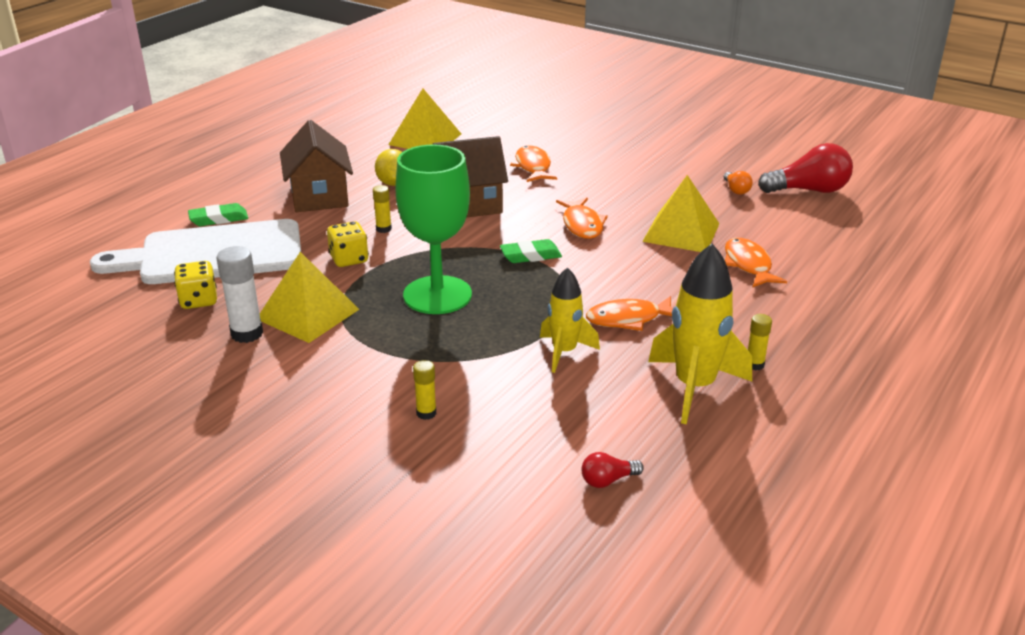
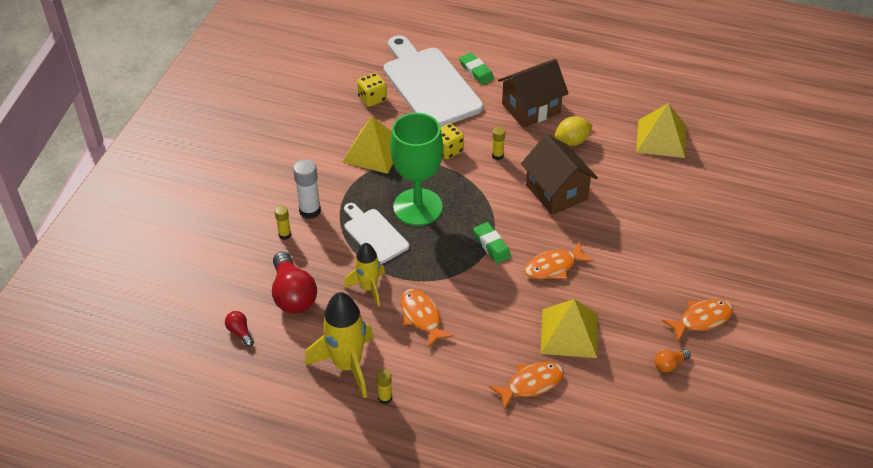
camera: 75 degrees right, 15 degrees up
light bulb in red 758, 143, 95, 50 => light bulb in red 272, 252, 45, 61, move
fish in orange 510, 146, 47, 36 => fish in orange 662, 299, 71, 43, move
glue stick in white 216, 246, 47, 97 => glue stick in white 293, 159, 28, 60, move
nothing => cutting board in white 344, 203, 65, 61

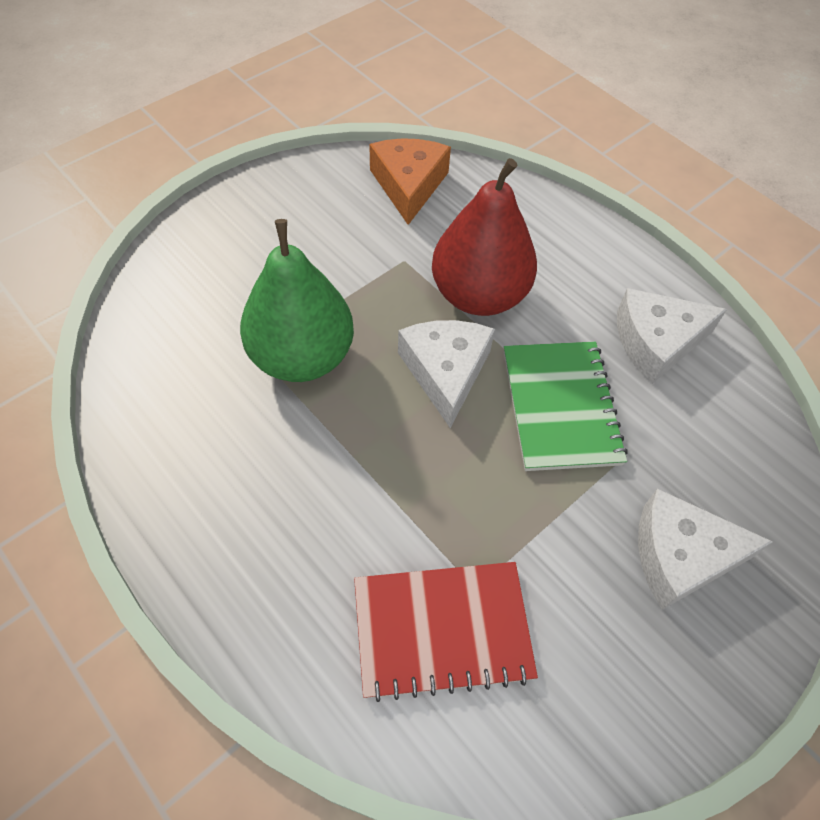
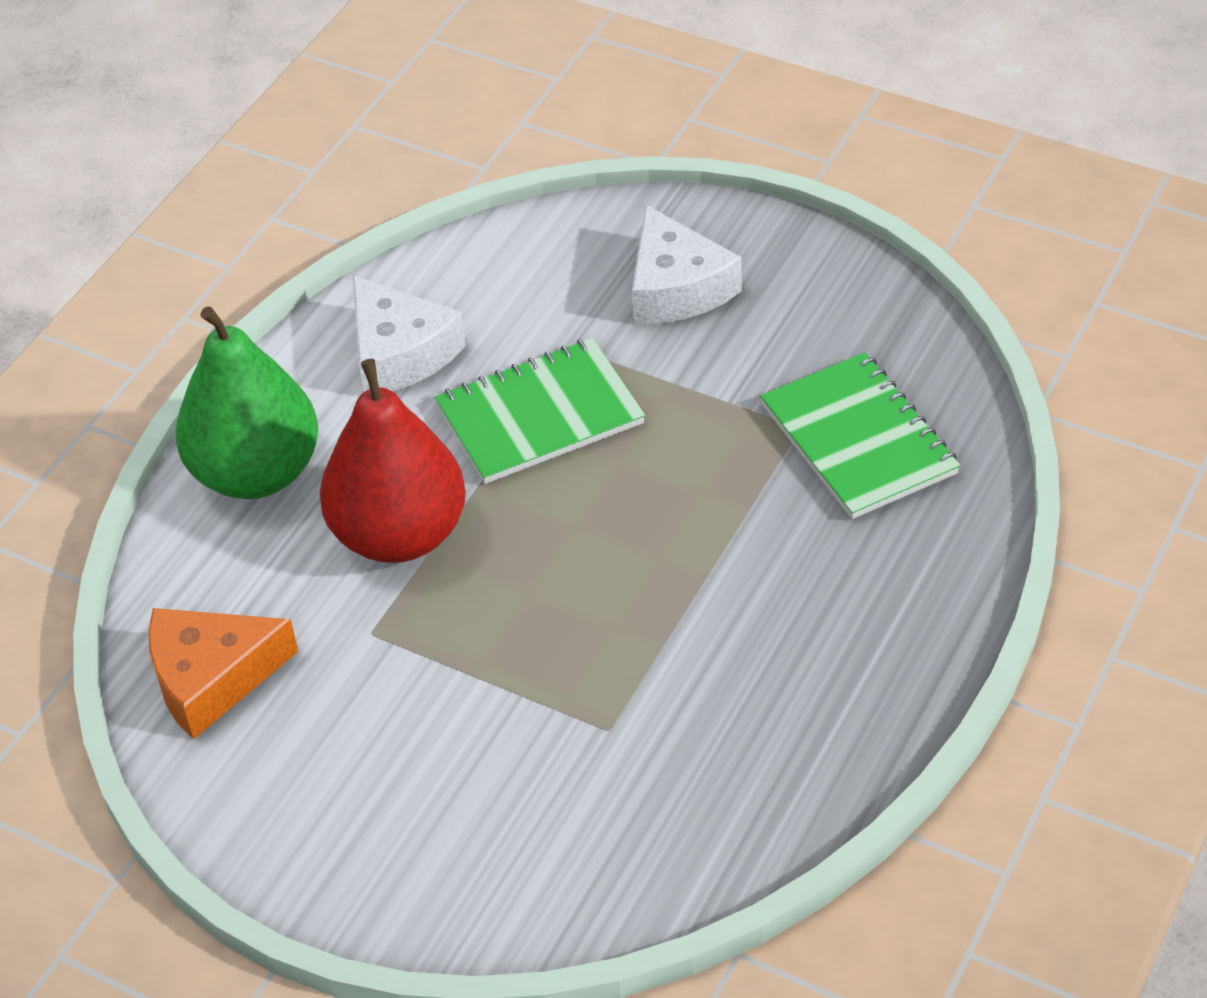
camera: 105 degrees left, 10 degrees down
pear in green 240, 219, 114, 163 => pear in green 176, 306, 142, 193, move
cheese in white 398, 320, 97, 108 => nothing
notebook in red 354, 562, 184, 140 => notebook in green 760, 352, 200, 167

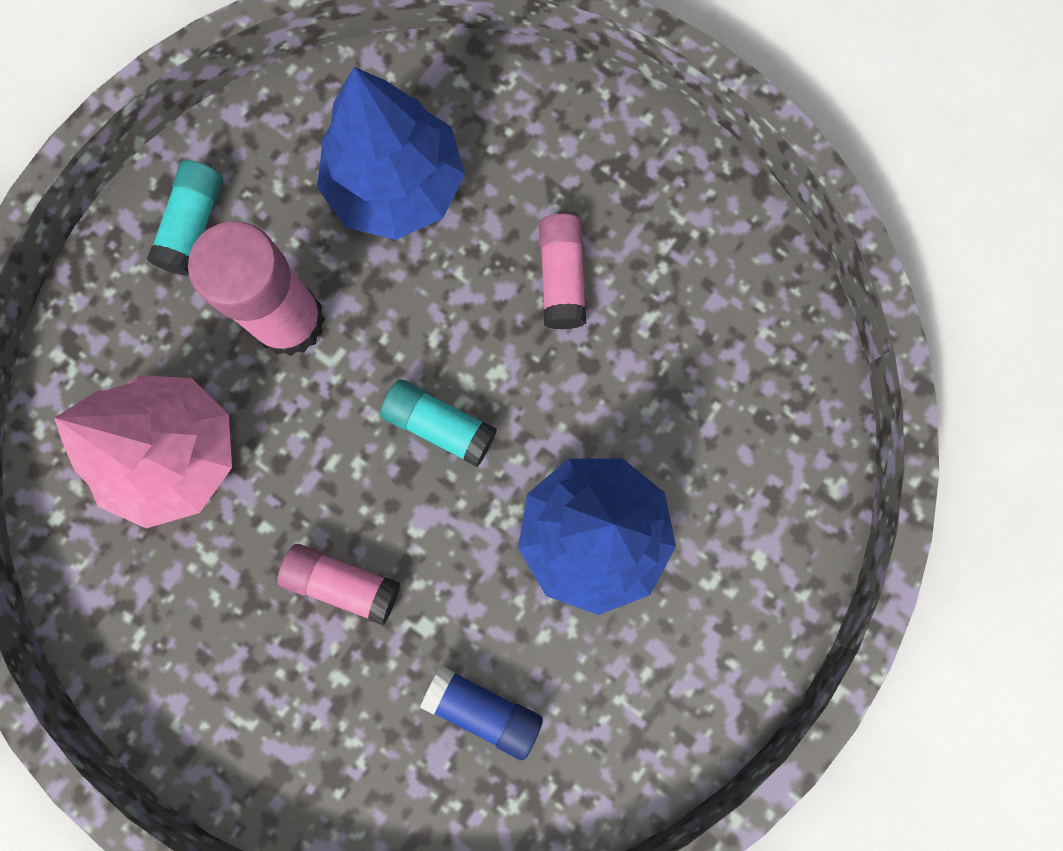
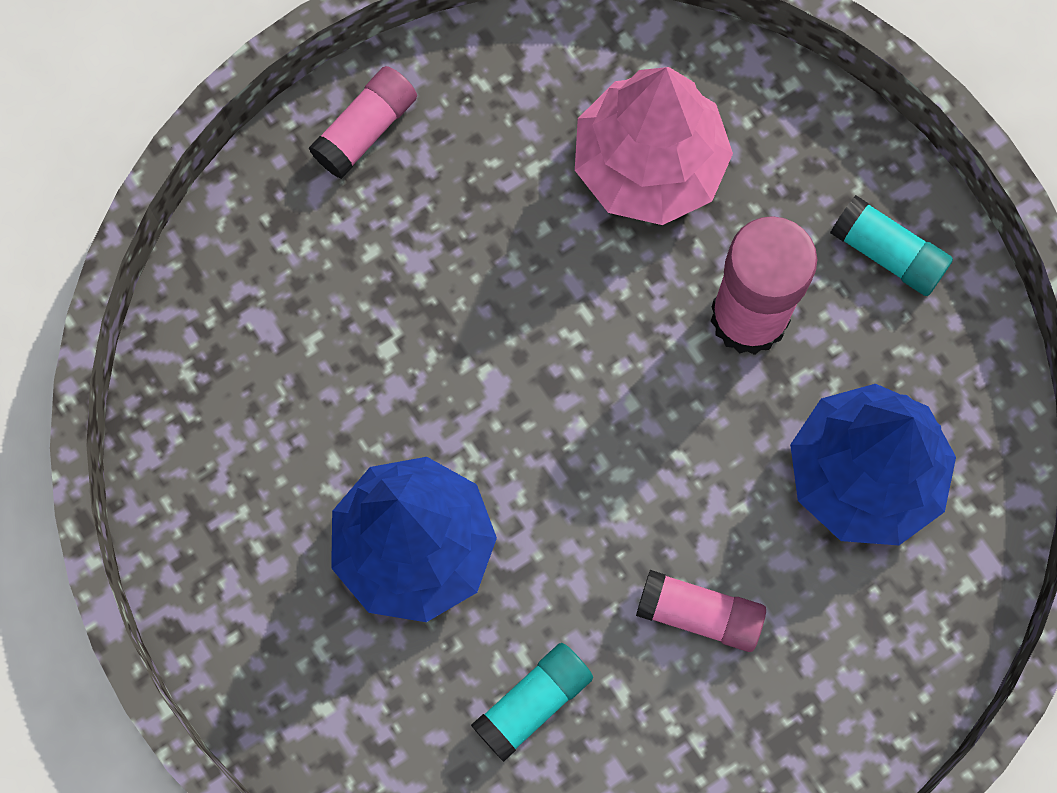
camera: 110 degrees right, 5 degrees down
glue stick in turquoise 380, 379, 117, 88 => glue stick in turquoise 471, 643, 122, 119, move
glue stick in pink 277, 544, 123, 81 => glue stick in pink 309, 66, 108, 113, move
glue stick in blue 420, 665, 123, 95 => nothing

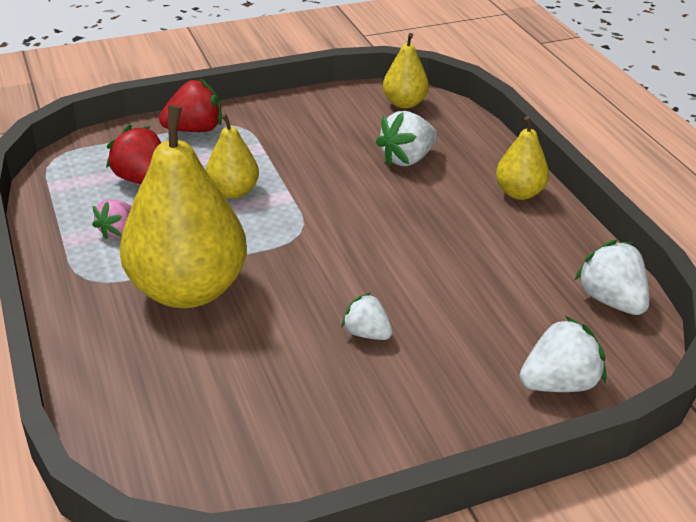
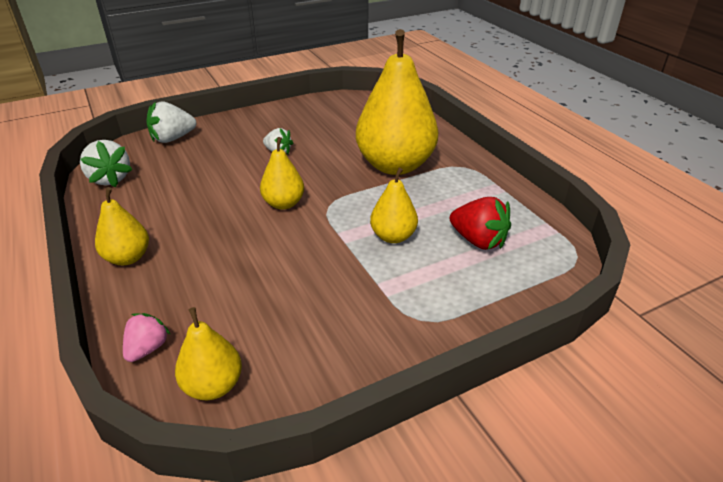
camera: 175 degrees right, 0 degrees up
strawberry in red 159, 79, 63, 53 => nothing
strawberry in white 376, 111, 61, 55 => nothing
strawberry in pink 92, 199, 40, 41 => strawberry in pink 123, 313, 48, 49, move
nothing => pear in yellow 260, 137, 44, 72

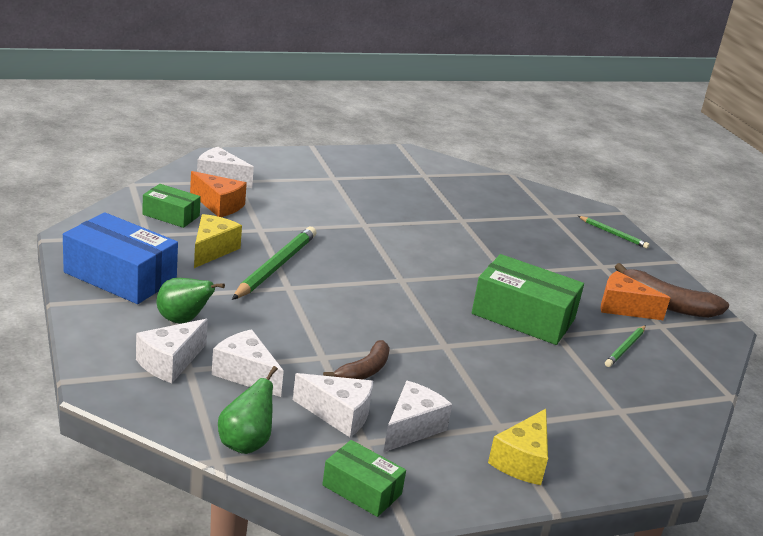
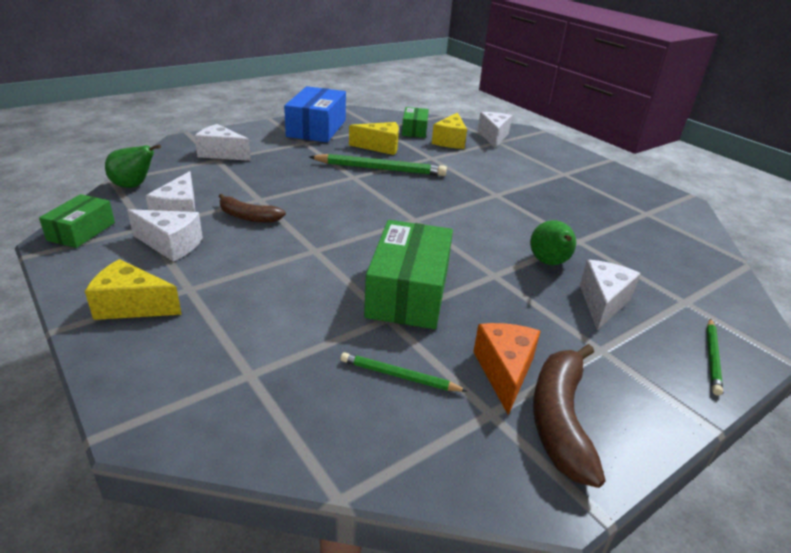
camera: 75 degrees right, 5 degrees up
cheese in orange 190, 171, 57, 46 => cheese in yellow 432, 113, 35, 36
pear in green 156, 278, 69, 45 => pear in green 530, 220, 46, 45, move
cheese in white 212, 329, 72, 68 => cheese in white 580, 260, 61, 70, move

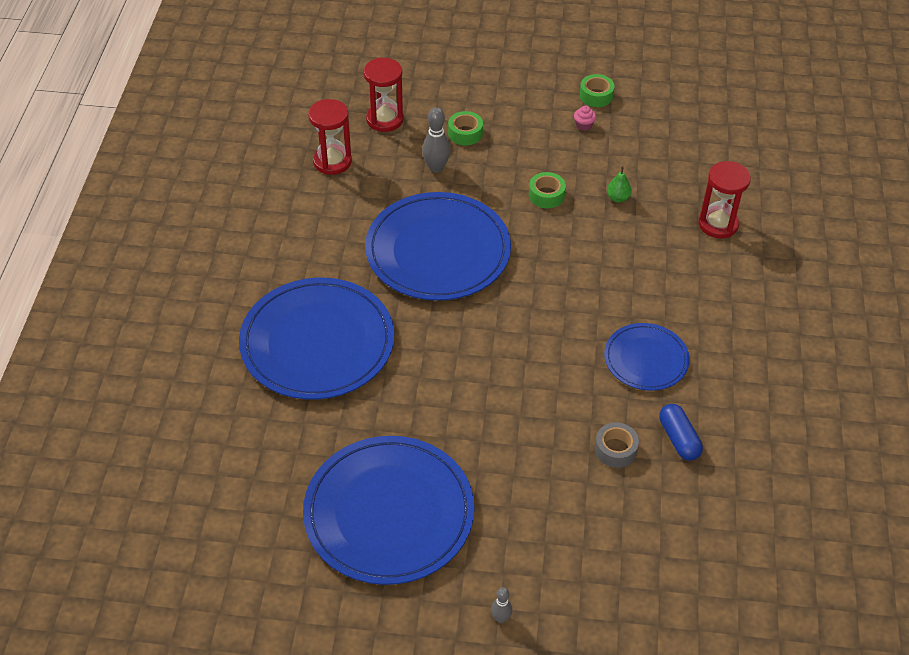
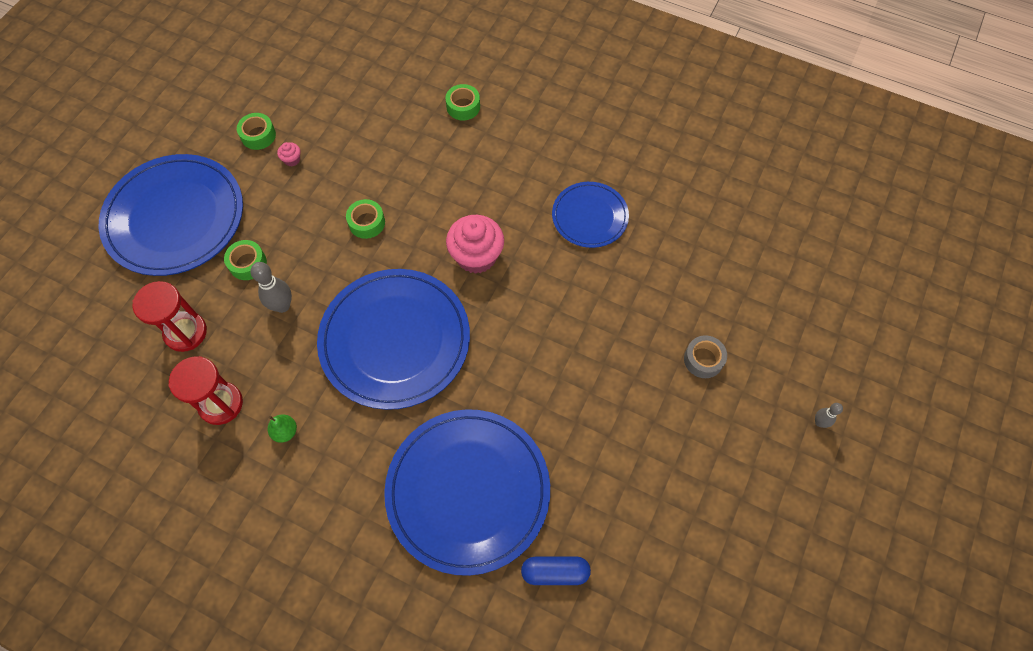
camera: 70 degrees left, 15 degrees up
hourglass in red 698, 161, 53, 78 => tape in green 445, 84, 35, 36
pear in green 607, 166, 25, 37 => pear in green 268, 415, 29, 28, move
capsule in blue 659, 404, 44, 57 => capsule in blue 521, 557, 70, 28, move
tape in grey 595, 422, 44, 46 => tape in grey 684, 335, 43, 43, move
plate in blue 303, 436, 172, 149 => plate in blue 98, 154, 145, 122, move
nothing => cupcake in pink 446, 215, 58, 59

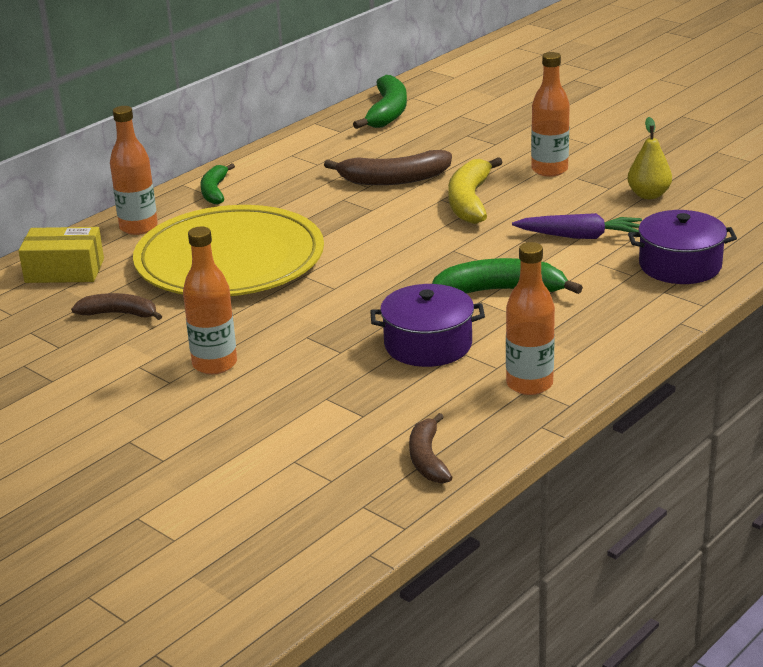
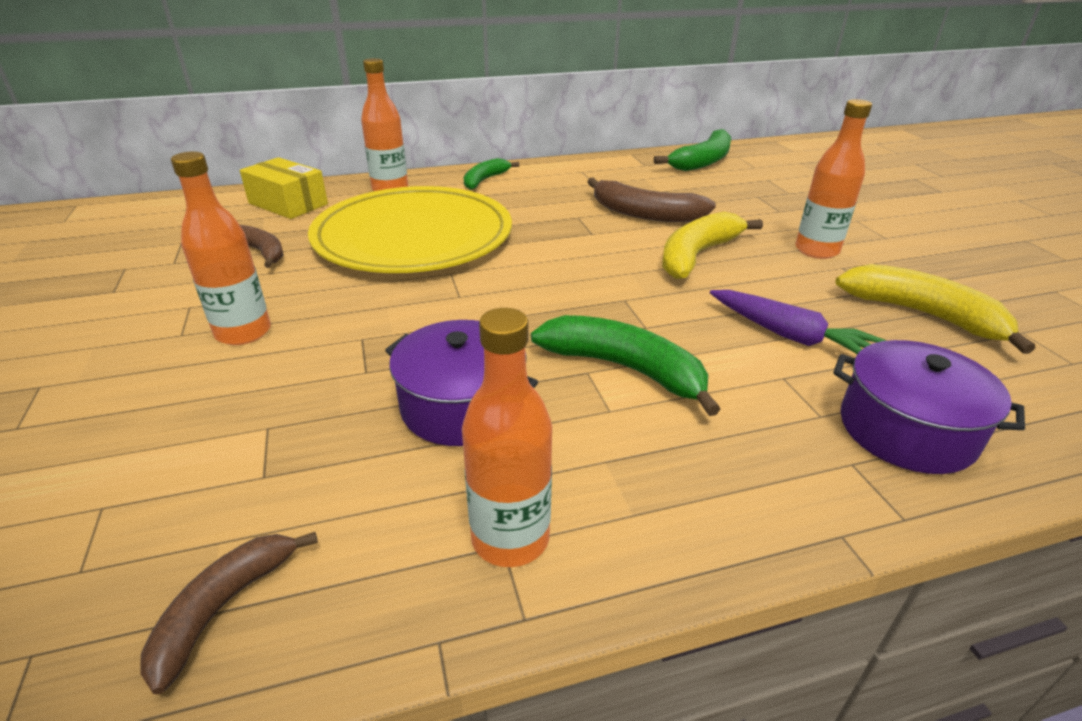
camera: 30 degrees right, 5 degrees up
pear in yellow 627, 117, 45, 82 => banana in yellow 835, 264, 200, 90

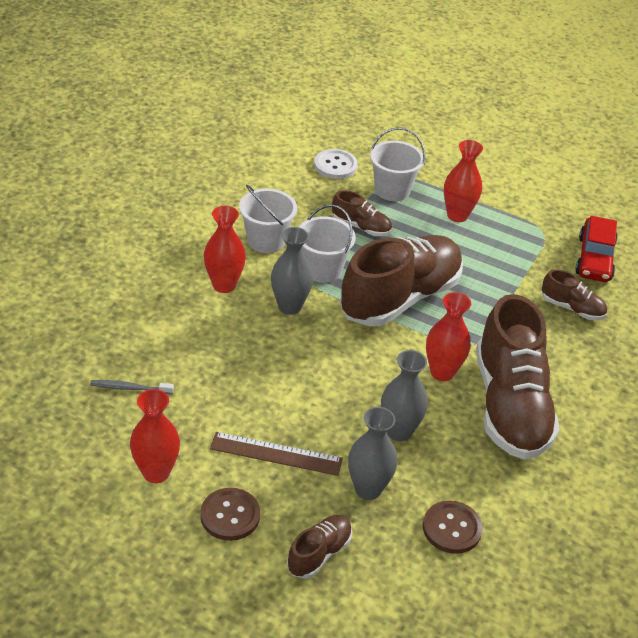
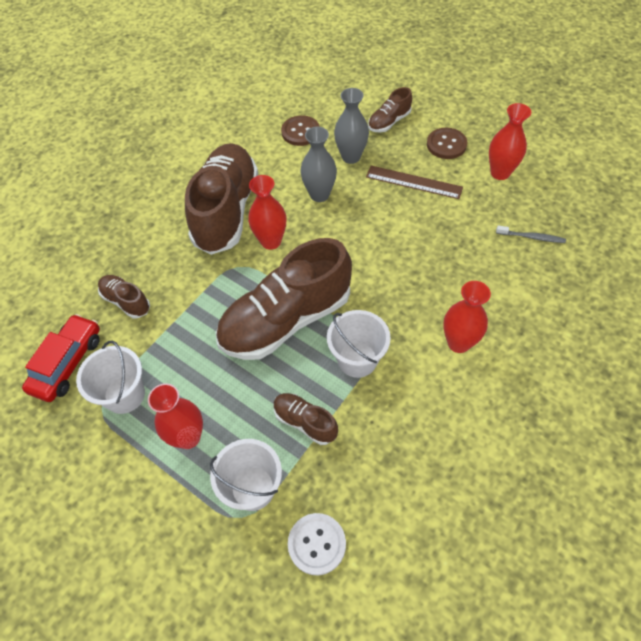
camera: 165 degrees left, 15 degrees up
bucket in white 239, 185, 58, 68 => bucket in white 76, 341, 69, 73, move
vase in grey 271, 227, 42, 88 => nothing

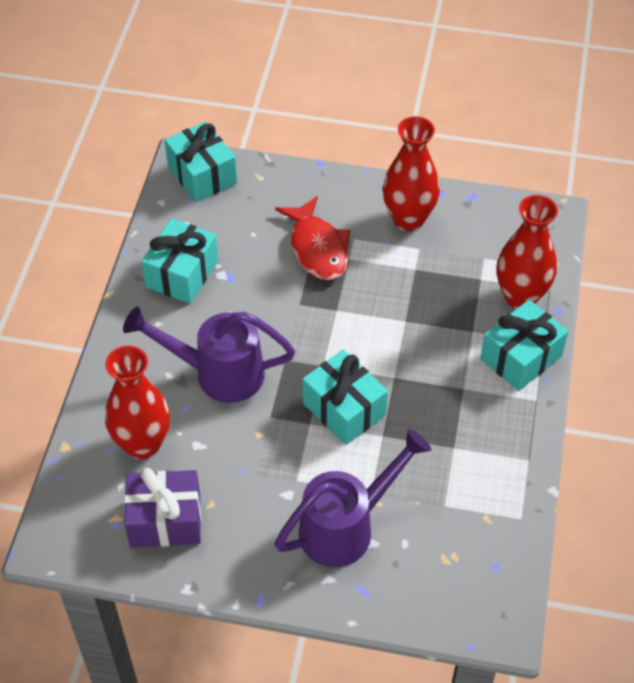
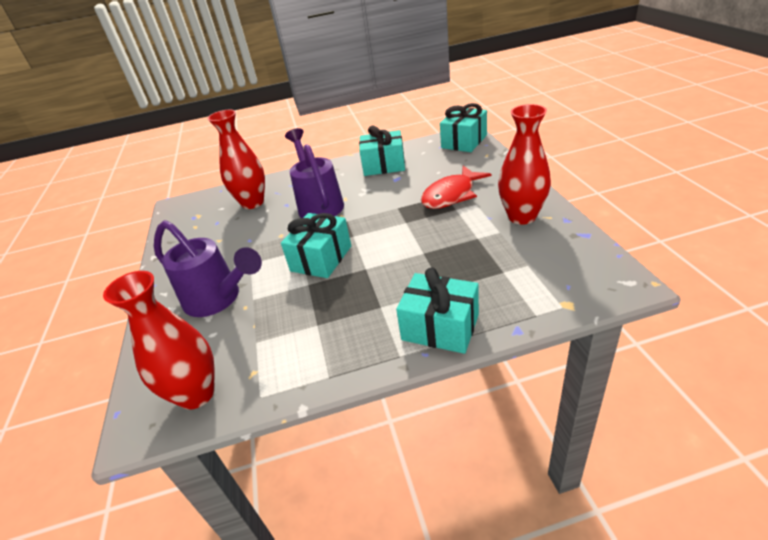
camera: 70 degrees right, 15 degrees down
vase in red 497, 195, 61, 114 => vase in red 103, 271, 112, 139, move
gift in purple 124, 468, 77, 80 => nothing

